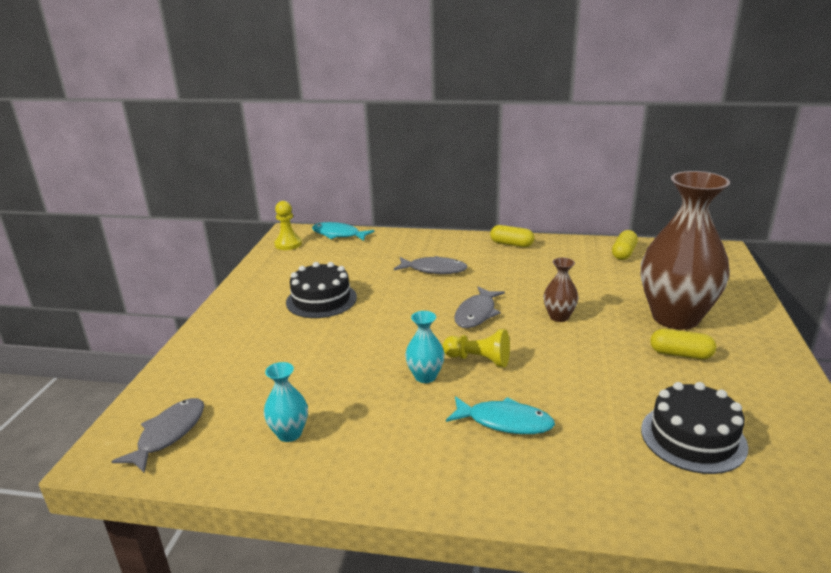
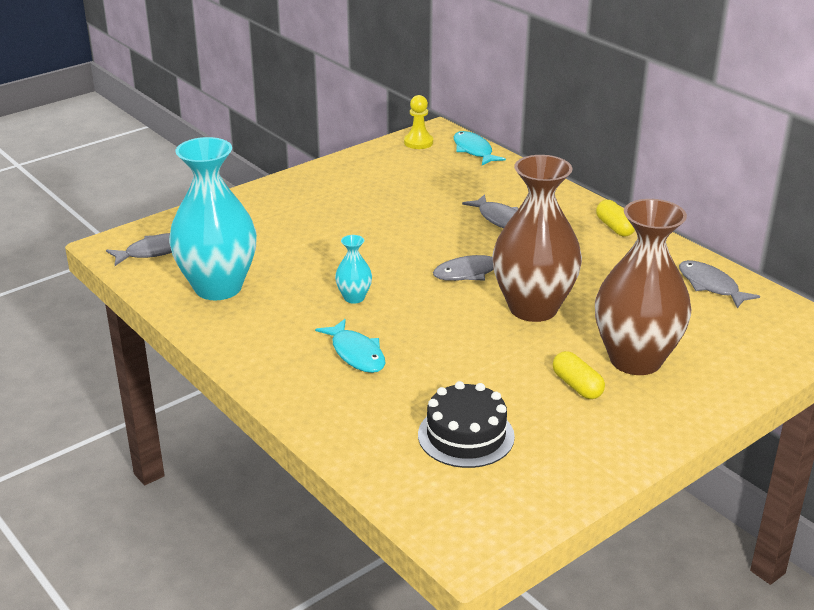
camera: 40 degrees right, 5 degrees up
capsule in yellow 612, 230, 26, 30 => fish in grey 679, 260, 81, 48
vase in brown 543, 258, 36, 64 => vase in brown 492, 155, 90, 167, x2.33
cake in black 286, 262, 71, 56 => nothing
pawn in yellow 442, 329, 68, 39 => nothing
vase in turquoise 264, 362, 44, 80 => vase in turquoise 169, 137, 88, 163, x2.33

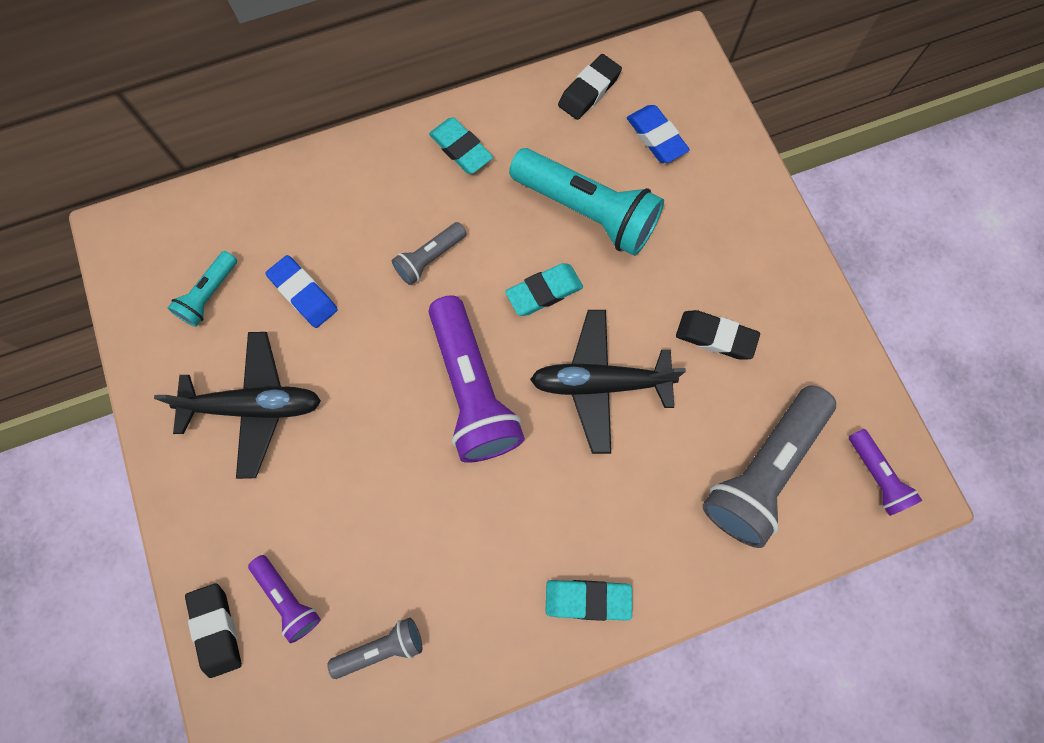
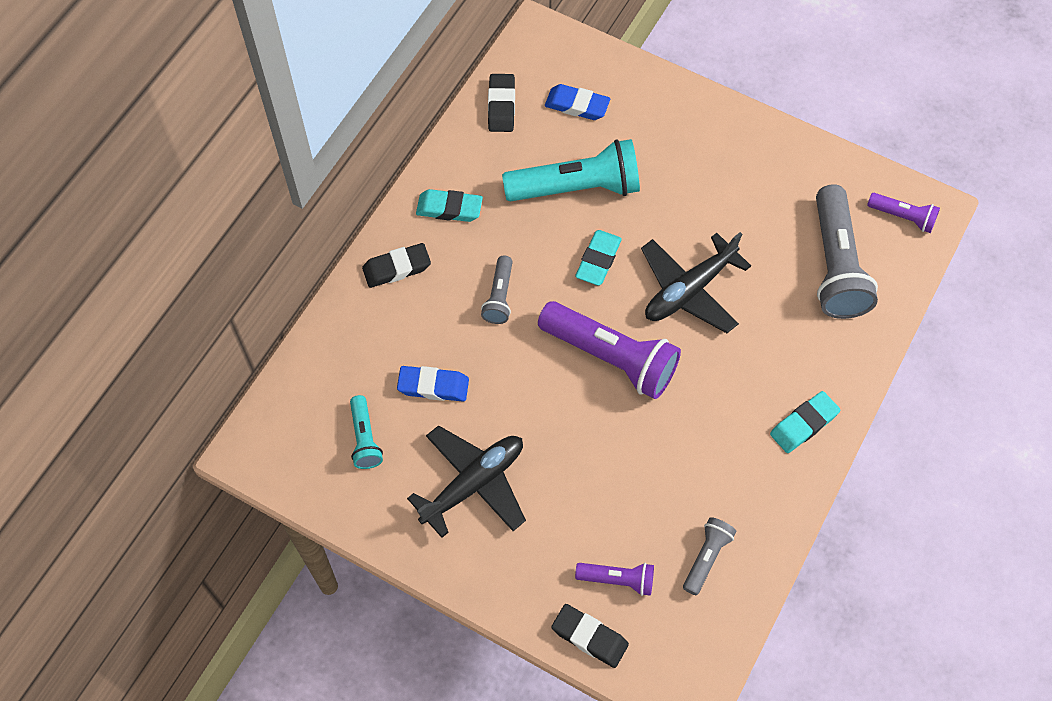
camera: 40 degrees left, 10 degrees down
eraser in black 676, 310, 84, 49 => eraser in black 362, 243, 69, 45, move

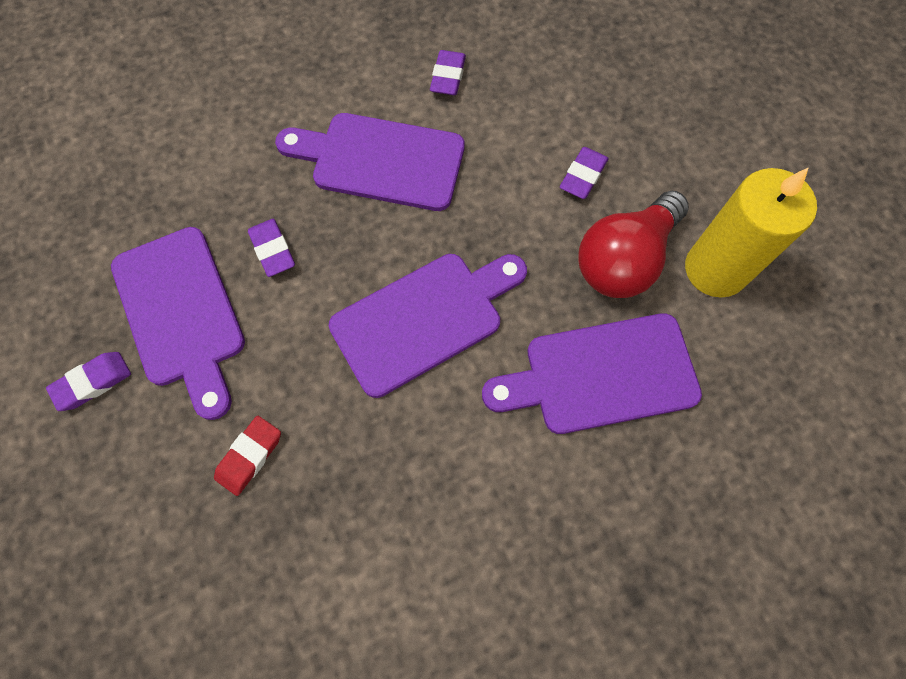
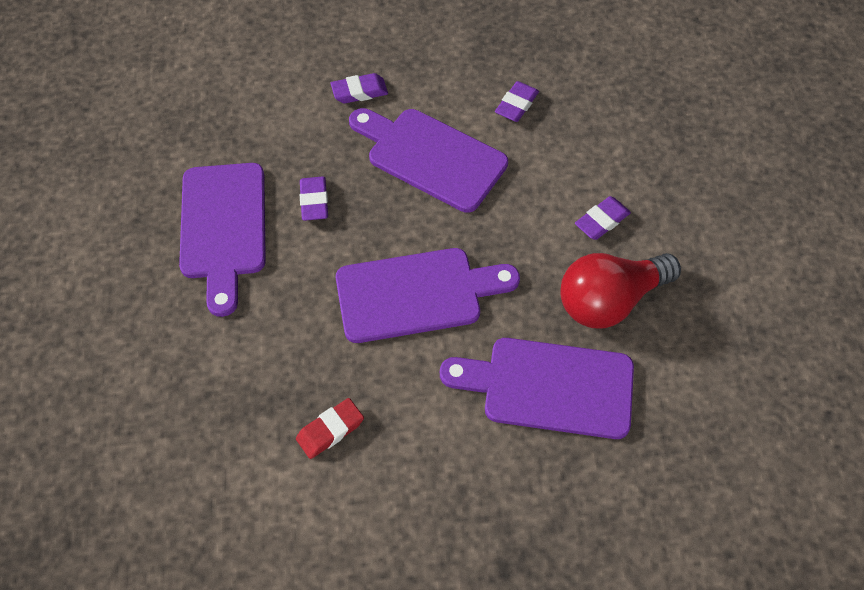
camera: 20 degrees right, 10 degrees down
candle in yellow 685, 167, 132, 130 => nothing
eraser in purple 46, 352, 85, 59 => eraser in purple 331, 73, 57, 30, move
eraser in red 214, 416, 67, 80 => eraser in red 296, 398, 68, 61, move

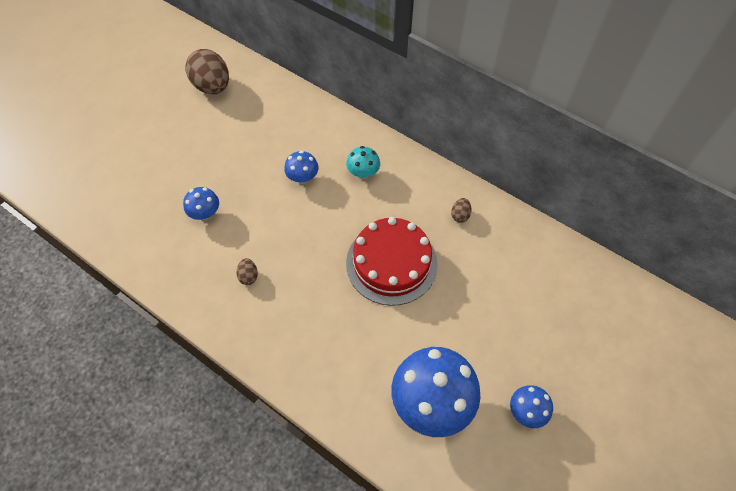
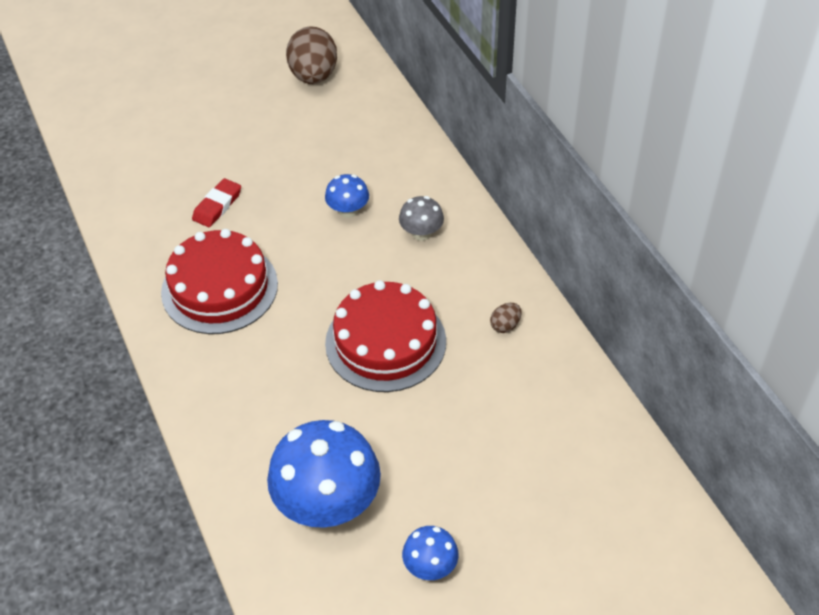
camera: 30 degrees right, 10 degrees down
mushroom in turquoise 346, 146, 34, 33 => mushroom in grey 399, 196, 45, 45
mushroom in blue 183, 187, 36, 33 => eraser in red 192, 178, 49, 49
egg in brown 236, 258, 22, 27 => cake in red 161, 229, 117, 105

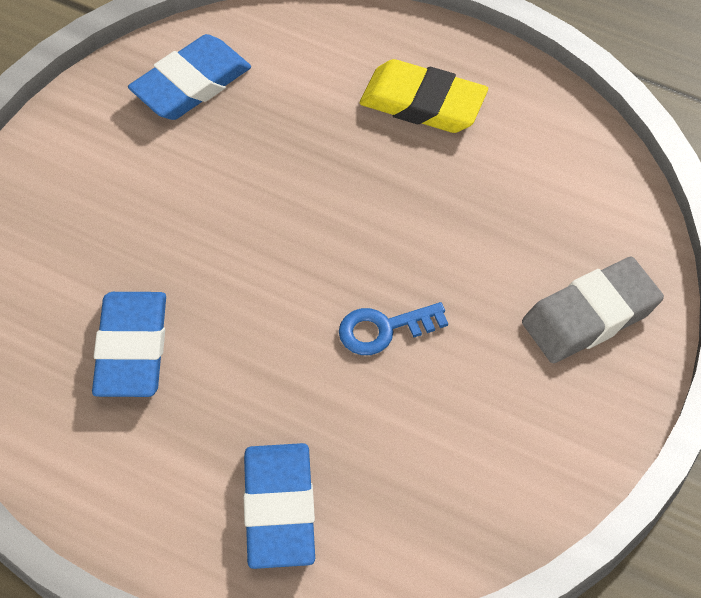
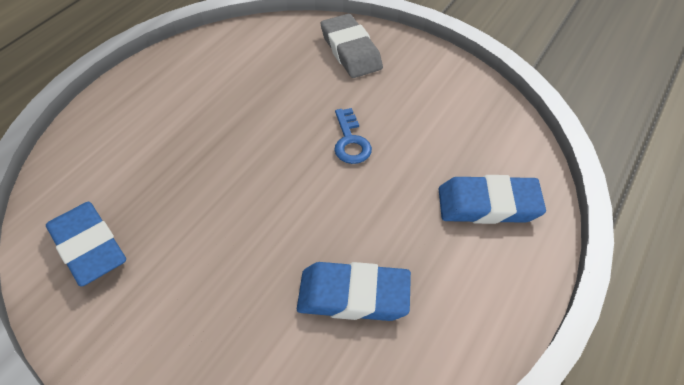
camera: 85 degrees left, 5 degrees down
eraser in yellow 360, 59, 128, 74 => nothing

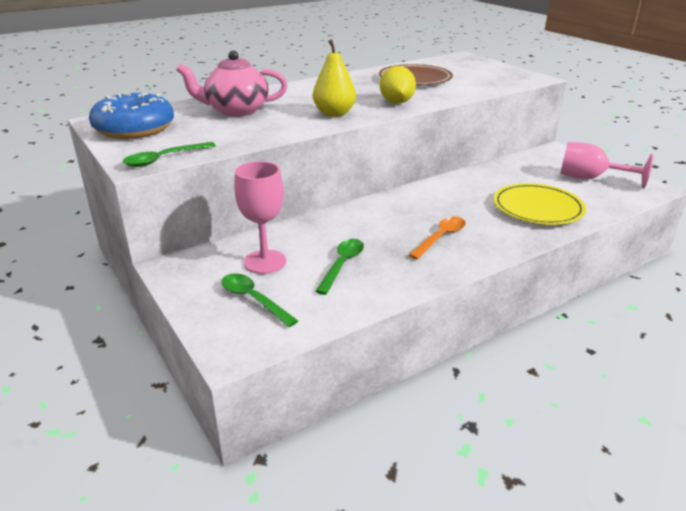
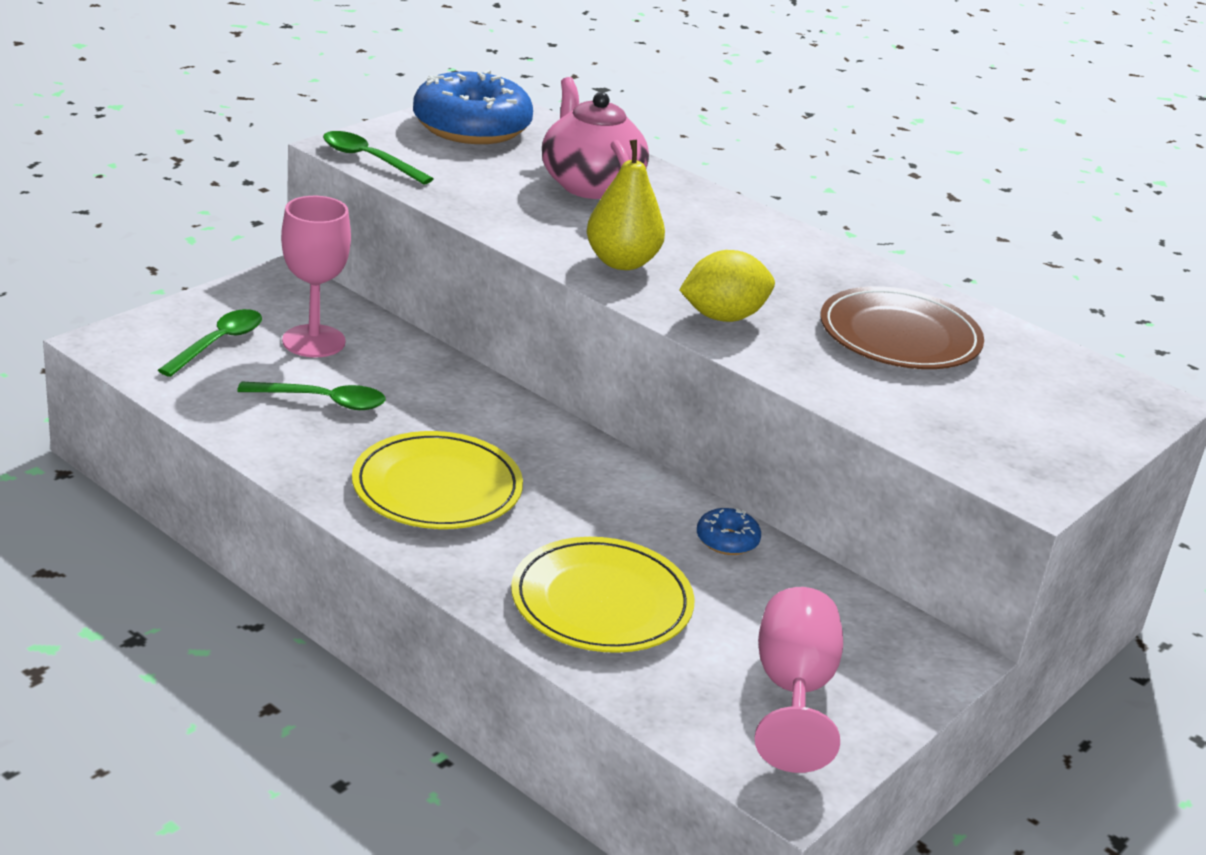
camera: 70 degrees right, 0 degrees up
spoon in orange 409, 217, 57, 42 => plate in yellow 352, 431, 171, 98
nothing => donut in blue 697, 508, 64, 47

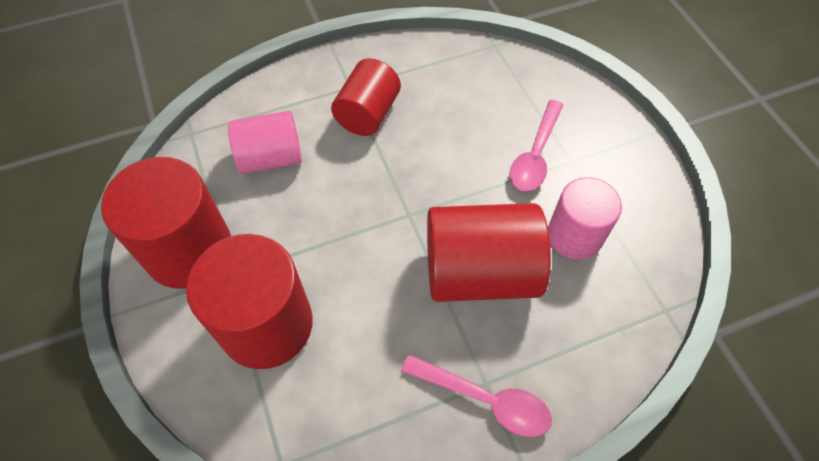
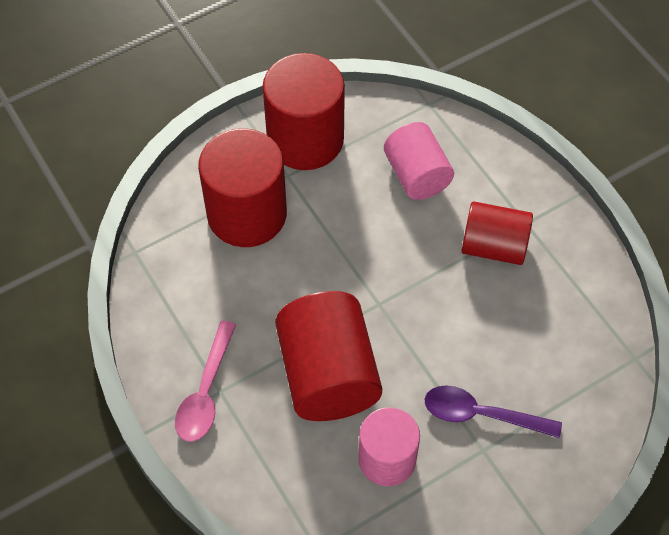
camera: 80 degrees right, 0 degrees up
spoon in pink 510, 100, 53, 92 => spoon in purple 425, 385, 137, 53

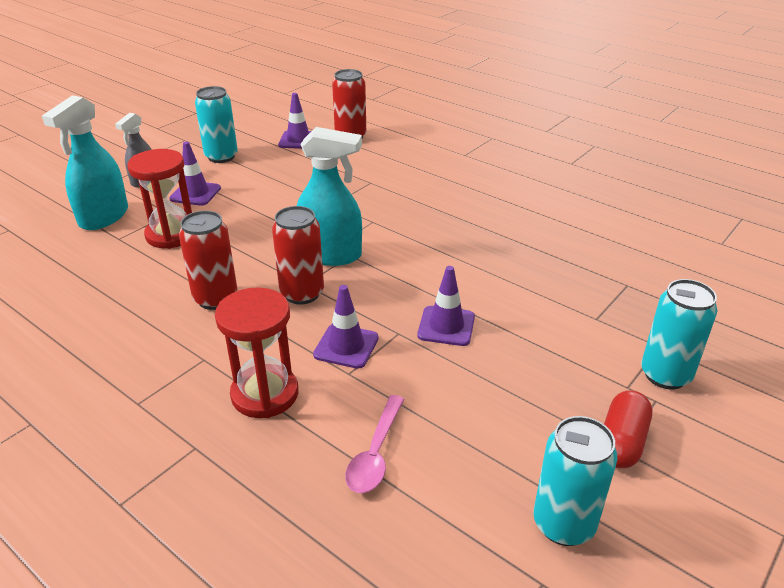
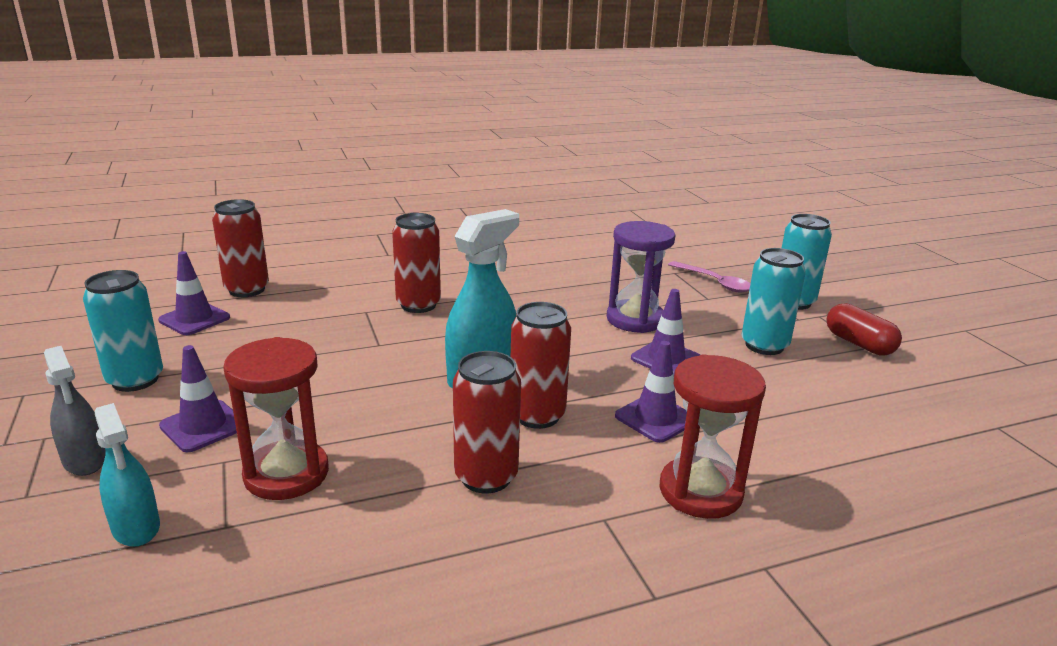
camera: 60 degrees left, 10 degrees down
spray bottle in turquoise 42, 95, 86, 135 => spray bottle in turquoise 94, 403, 66, 144, x0.61
spoon in pink 345, 395, 59, 98 => spoon in pink 668, 261, 83, 32, move
can in turquoise 533, 416, 85, 130 => can in turquoise 742, 248, 64, 107, move
nothing => can in red 392, 213, 49, 100
nothing => hourglass in purple 606, 221, 69, 112

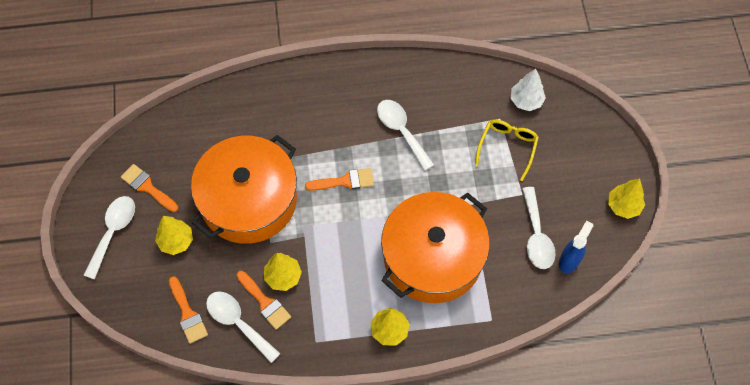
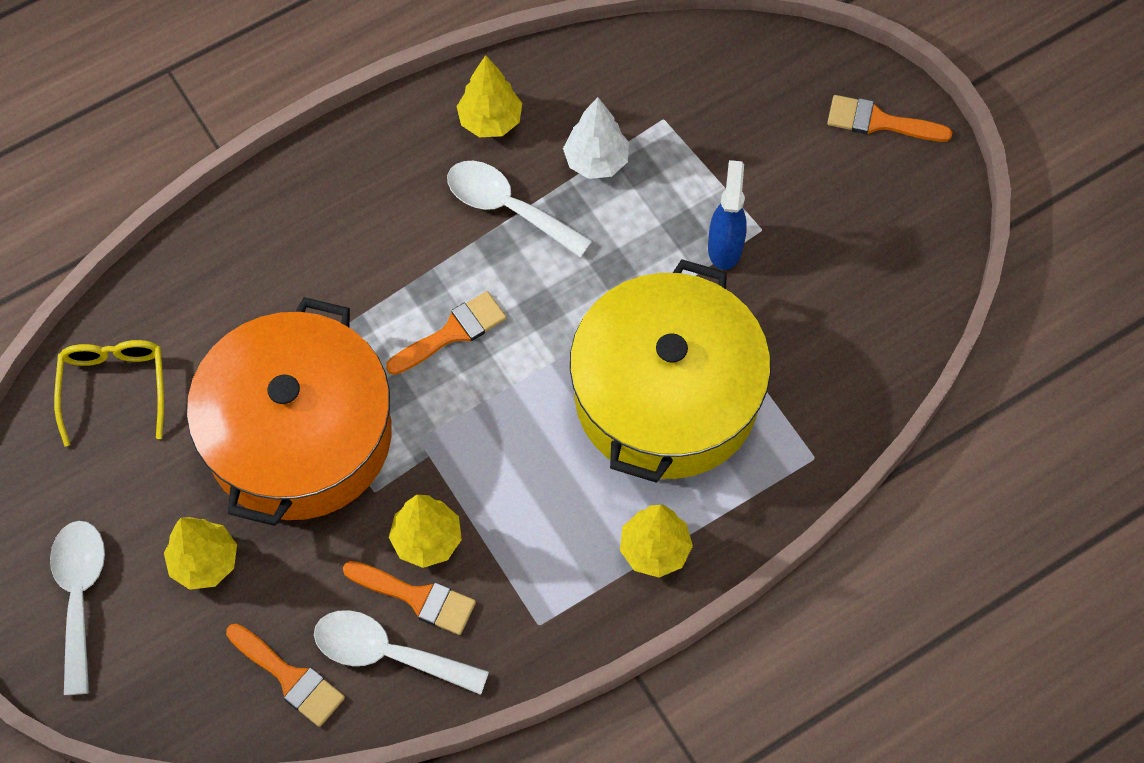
camera: 25 degrees left, 0 degrees up
tree in white 511, 68, 35, 43 => tree in white 563, 97, 66, 82, move
glasses in yellow 475, 119, 64, 62 => glasses in yellow 54, 340, 110, 107, move
brush in orange 121, 164, 57, 48 => brush in orange 827, 95, 125, 47, move
tree in yellow 608, 179, 37, 40 => tree in yellow 456, 55, 66, 82, move
spoon in white 522, 187, 34, 82 => nothing
pot in orange 381, 192, 109, 111 => pot in yellow 570, 259, 201, 224
spray bottle in blue 559, 220, 34, 53 => spray bottle in blue 708, 160, 39, 110, move

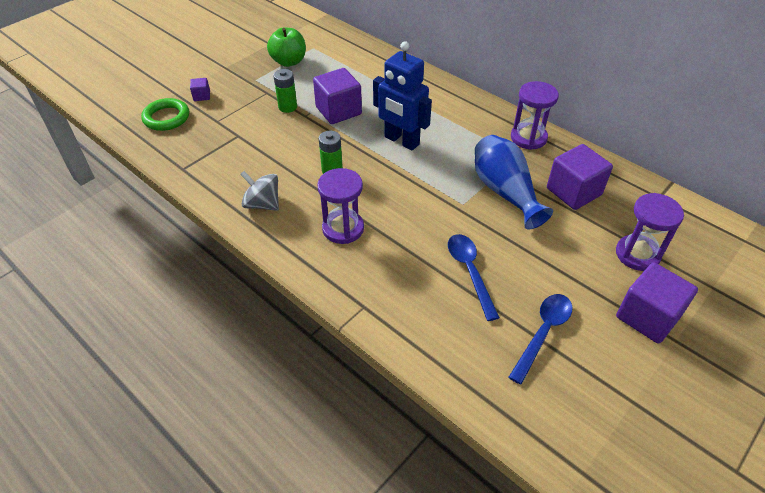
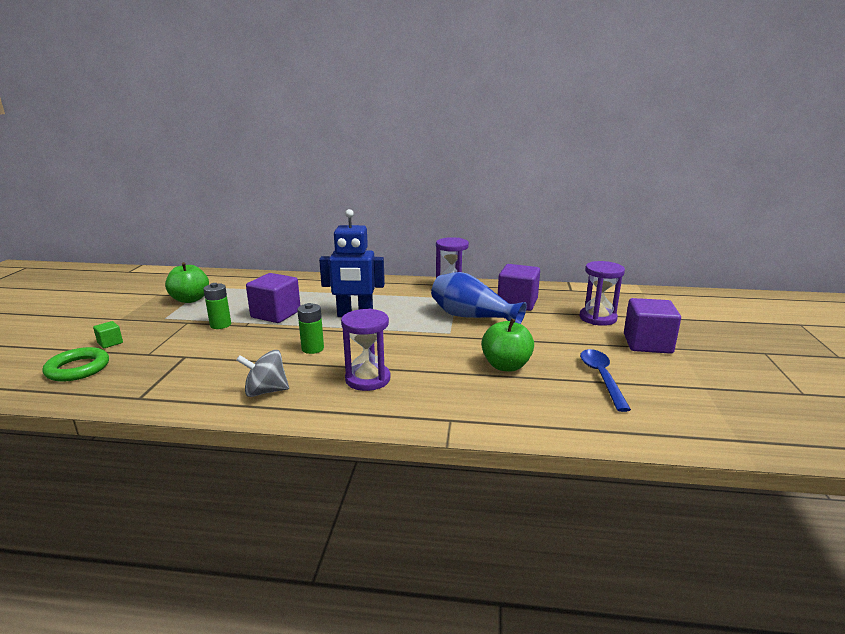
camera: 35 degrees left, 25 degrees down
cube in purple 190, 78, 20, 23 => cube in green 93, 321, 30, 27
spoon in blue 448, 234, 52, 87 => apple in green 481, 318, 53, 53

